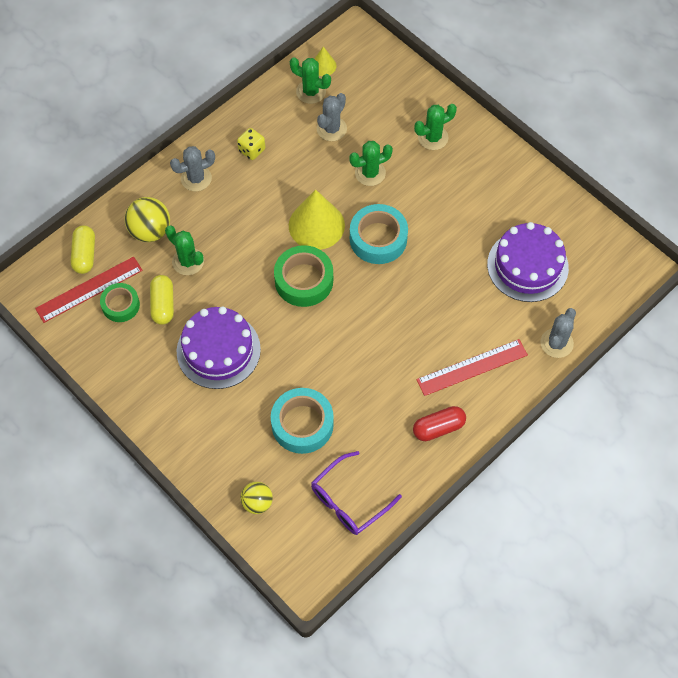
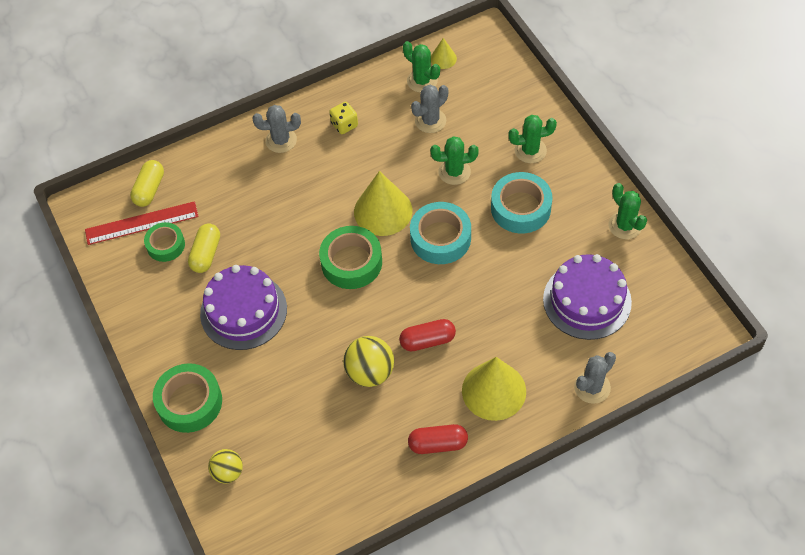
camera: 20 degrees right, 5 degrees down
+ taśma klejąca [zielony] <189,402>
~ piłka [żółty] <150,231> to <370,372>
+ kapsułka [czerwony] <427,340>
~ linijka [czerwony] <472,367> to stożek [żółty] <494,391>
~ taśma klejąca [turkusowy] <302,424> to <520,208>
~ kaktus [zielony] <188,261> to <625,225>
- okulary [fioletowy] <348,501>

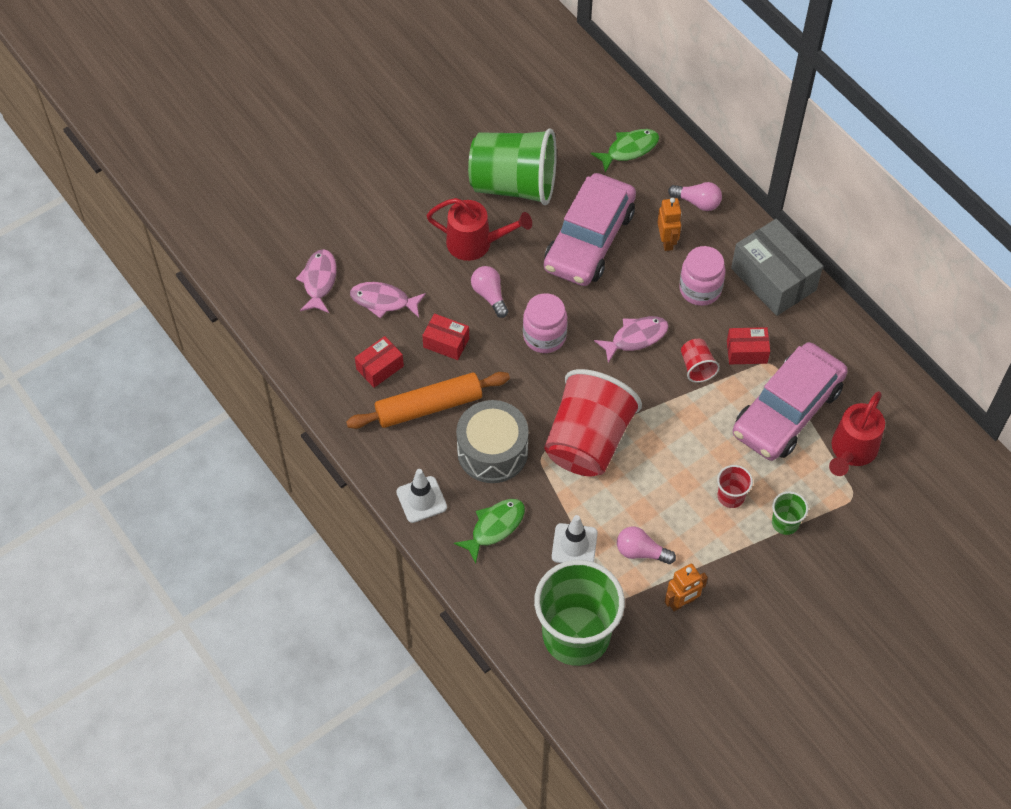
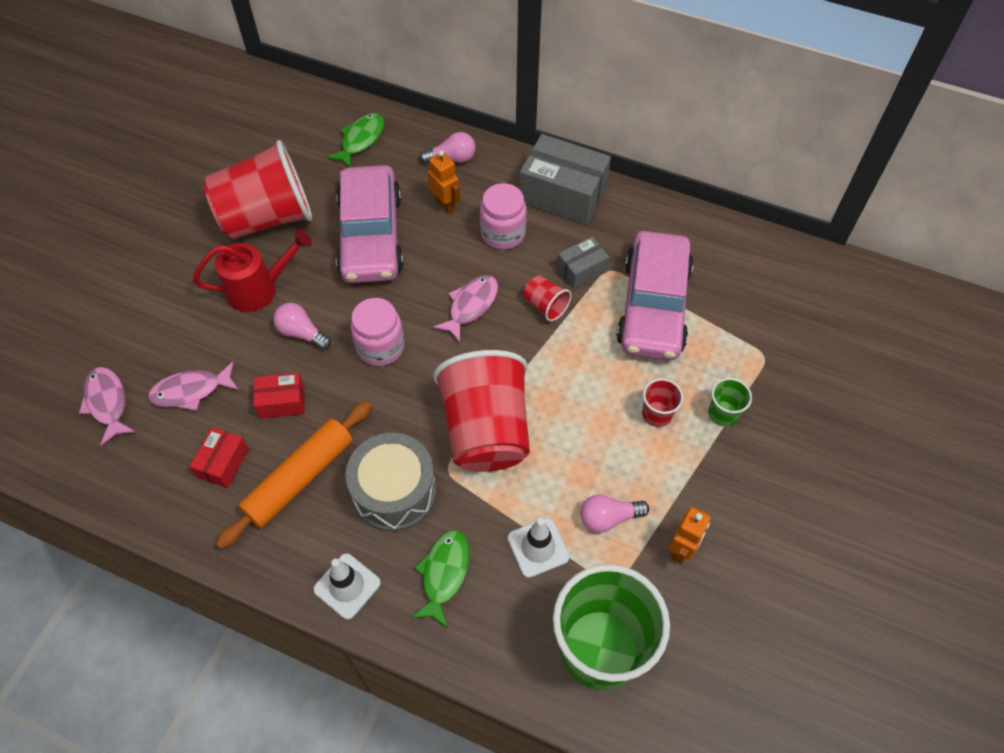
camera: 30 degrees left, 0 degrees up
~ szklanka [zielony] <514,185> to szklanka [czerwony] <267,217>
~ pudełko [czerwony] <746,352> to pudełko [szary] <581,270>
- konewka [czerwony] <851,451>

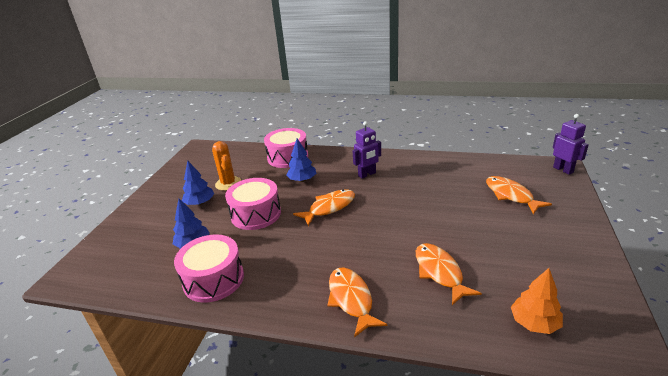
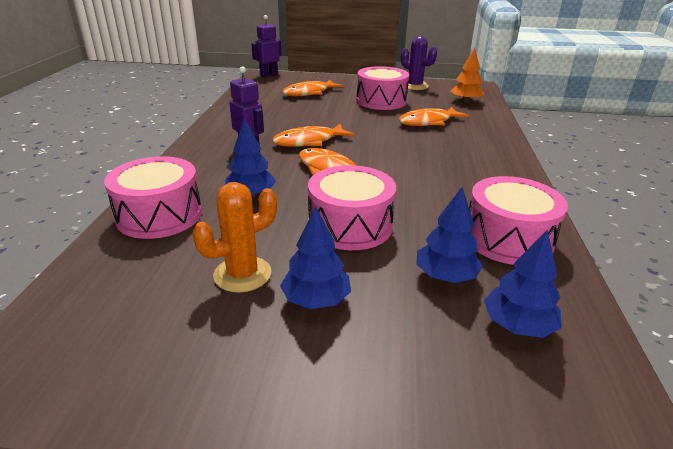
camera: 100 degrees left, 0 degrees up
~ ryba [pomarańczowy] <351,299> to <309,141>
+ bęben [różowy] <381,101>
+ kaktus [fioletowy] <415,86>
+ drzewko [niebieski] <517,325>

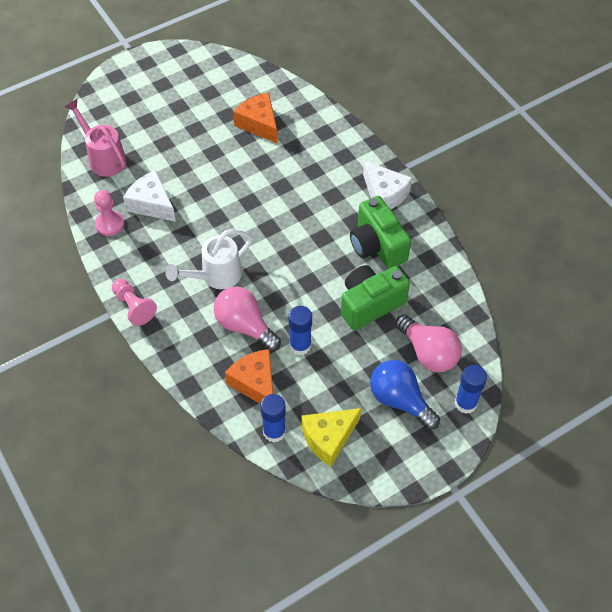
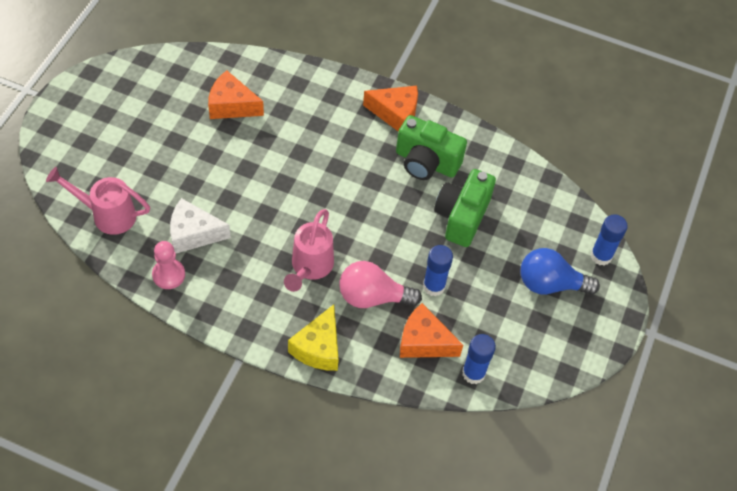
camera: 40 degrees left, 0 degrees up
~ konewka [biały] <215,276> to konewka [różowy] <310,267>
~ ser [żółty] <328,438> to <318,348>
~ ser [biały] <384,194> to ser [pomarańczowy] <395,114>
- pionek [różowy] <133,307>
- żarówka [różowy] <428,353>

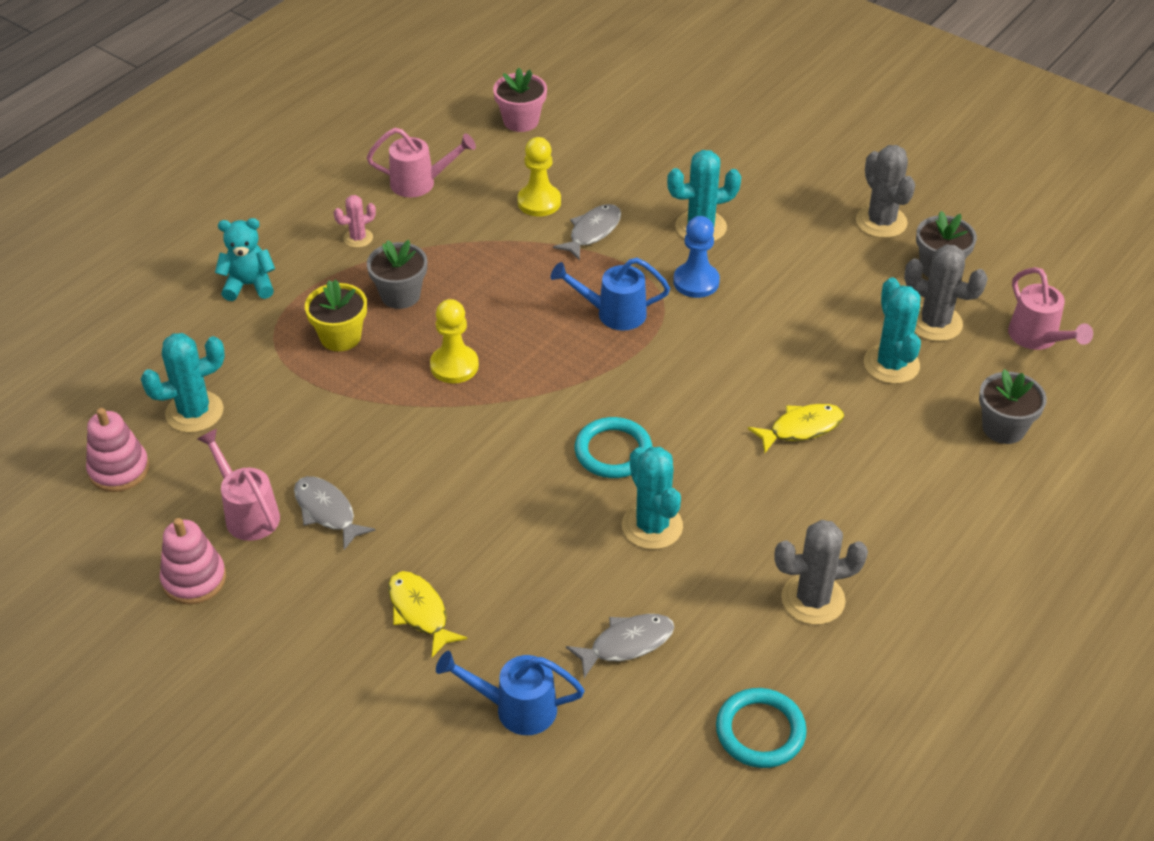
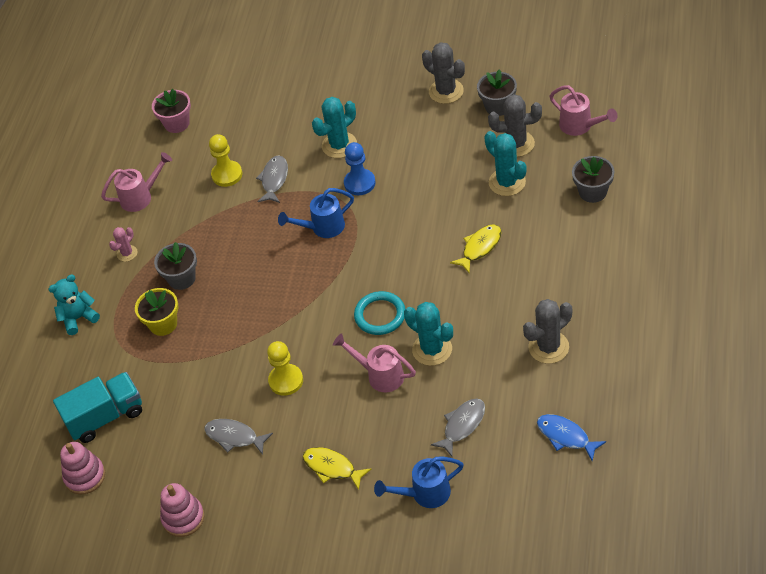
camera: 20 degrees left, 5 degrees up
~ kaktus [turkusowy] <194,412> to ciężarówka [turkusowy] <105,417>
~ pionek [żółty] <454,366> to <286,381>
~ konewka [różowy] <248,513> to <380,375>
~ pierścień [turkusowy] <760,731> to ryba [niebieski] <566,436>

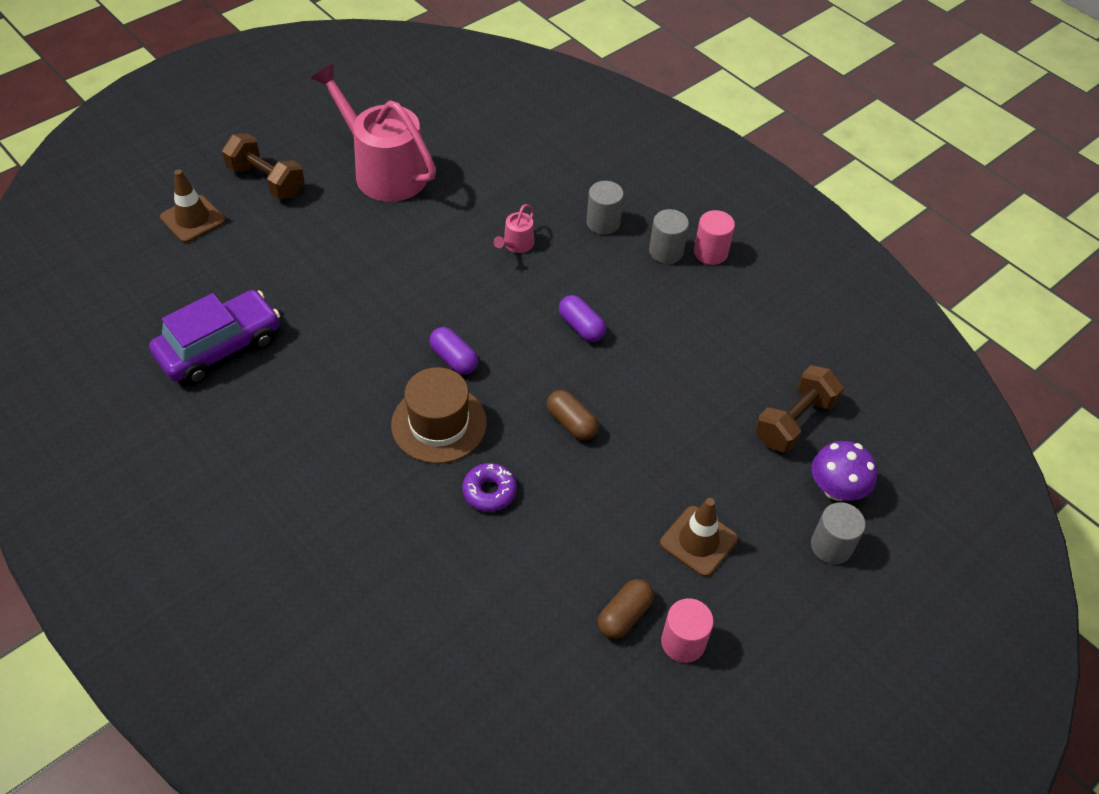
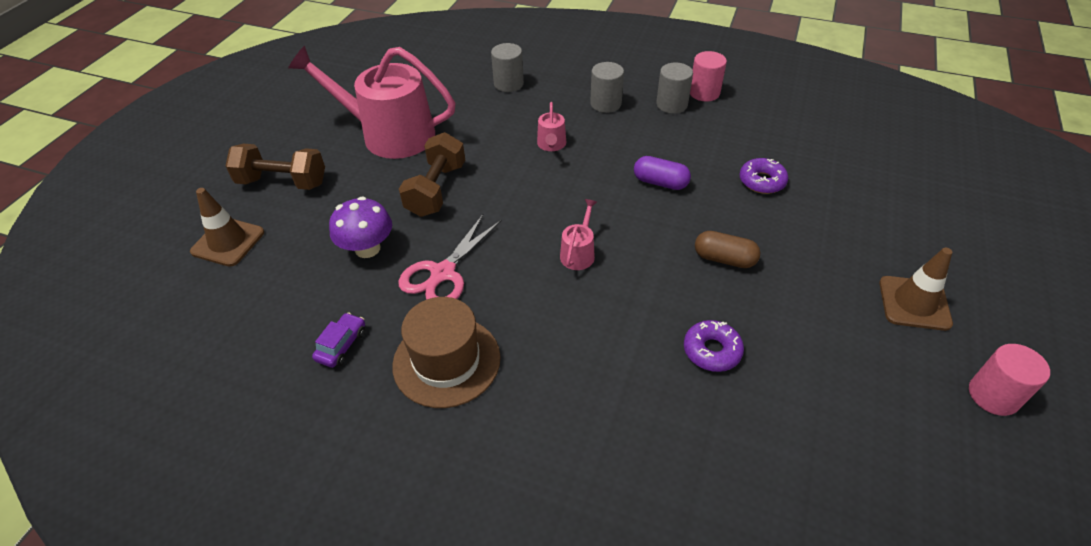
camera: 25 degrees left, 5 degrees down
~ samochód [fioletowy] <220,348> = <342,345> x0.43
~ grzyb [fioletowy] <836,489> to <367,248>
~ kapelusz [brązowy] <439,424> to <446,361>
+ nożyczki [różowy] <443,273>
~ hantel [brązowy] <794,421> to <436,190>
~ walec [szary] <831,546> to <508,84>
~ kapsułka [fioletowy] <454,359> to konewka [różowy] <578,253>
+ donut [fioletowy] <762,181>
- kapsułka [brązowy] <624,615>

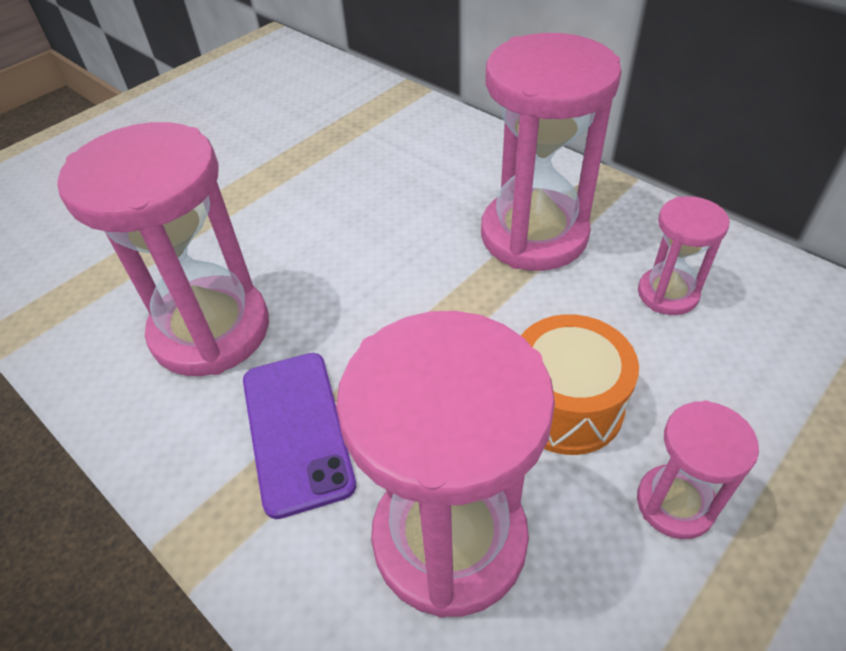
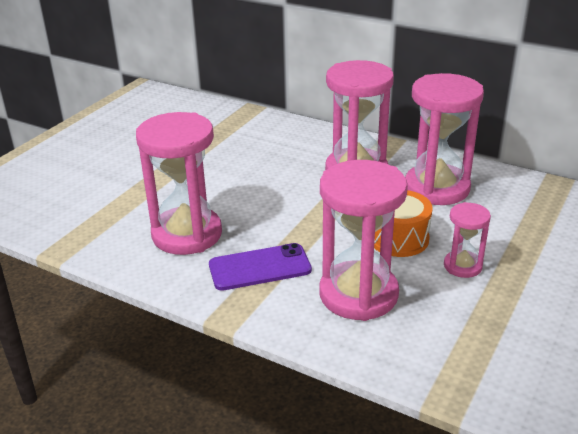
camera: 15 degrees left, 15 degrees down
~ telefon [fioletowy] <297,430> = <259,267> 75 degrees counterclockwise
~ klepsydra [różowy] <667,294> = <436,188> x1.98

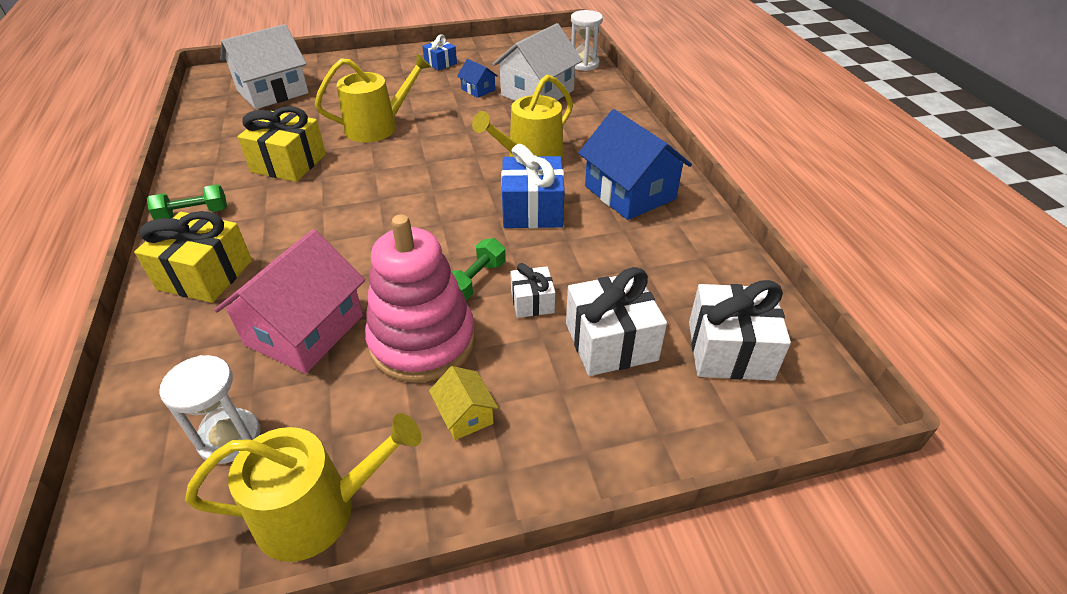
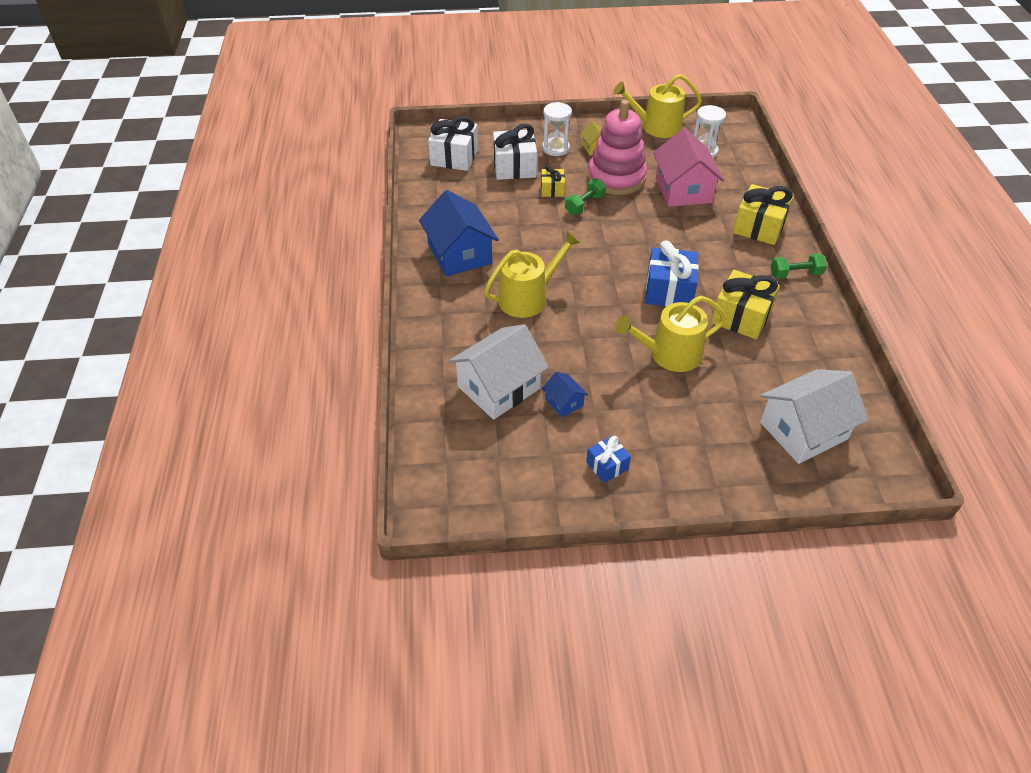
camera: 170 degrees left, 5 degrees up
~ prezent [biały] <532,302> to prezent [żółty] <552,190>
~ klepsydra [biały] <584,64> to <555,148>
~ prezent [niebieski] <532,210> to <669,291>
~ domek [różowy] <305,330> = <683,190> 45 degrees counterclockwise

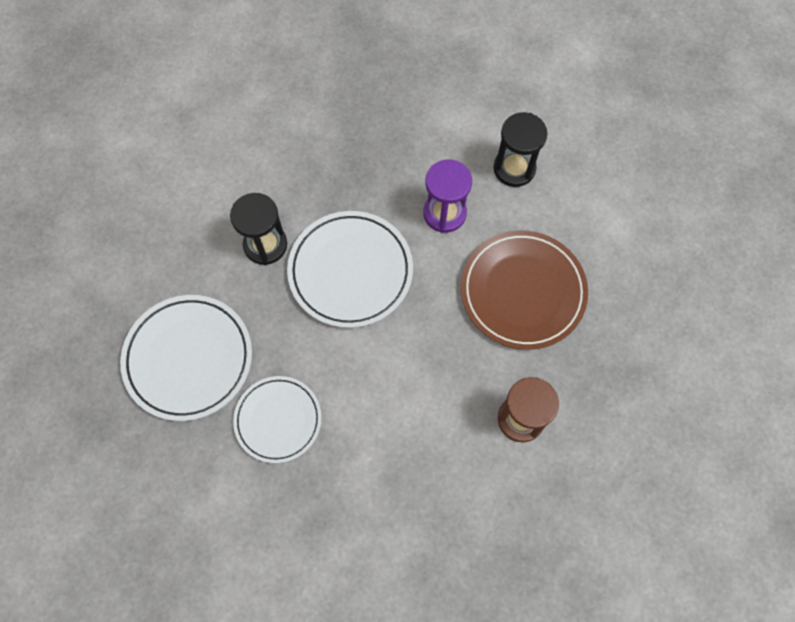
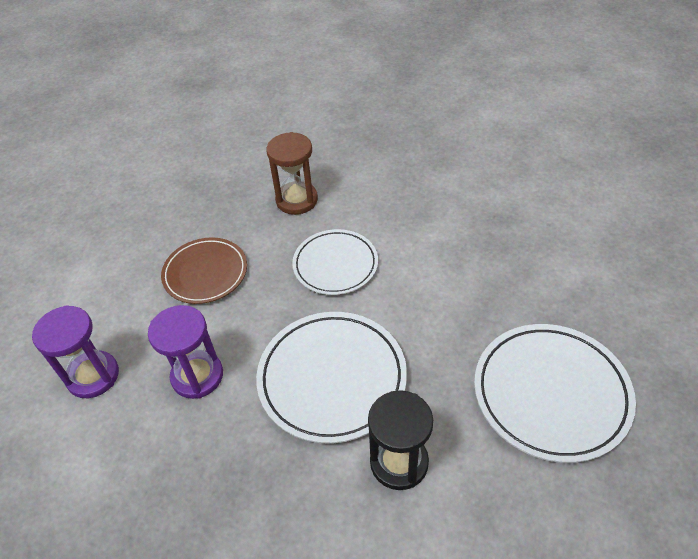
camera: 140 degrees left, 20 degrees down
~ klepsydra [czarny] <514,168> to klepsydra [fioletowy] <93,376>
~ talerz [brązowy] <522,292> = <205,273> x0.66
~ talerz [biały] <278,420> to <335,265>

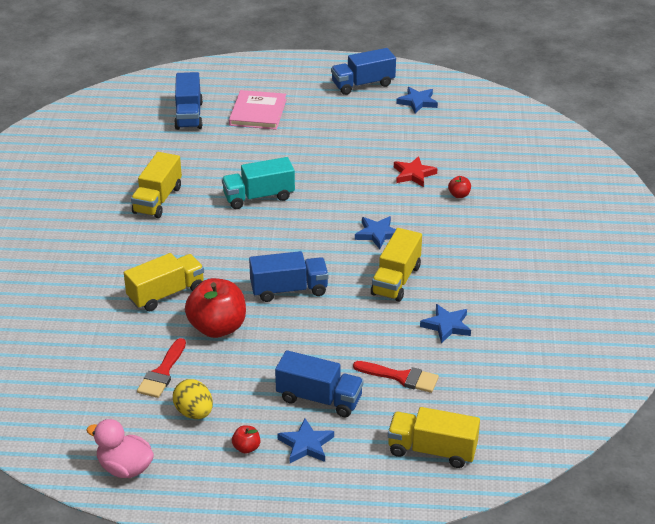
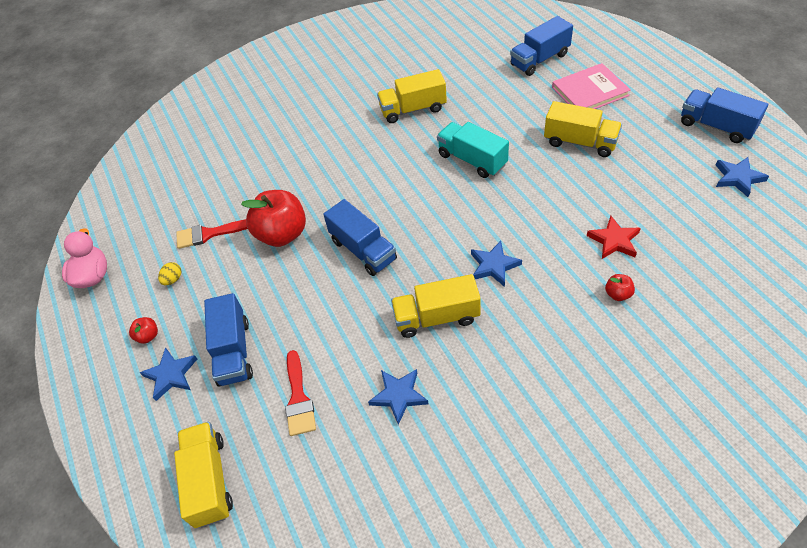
camera: 65 degrees right, 15 degrees up
~ jajko [żółty] <194,413> = <173,279> x0.59
~ ciężarówka [żółty] <166,294> to <580,142>

